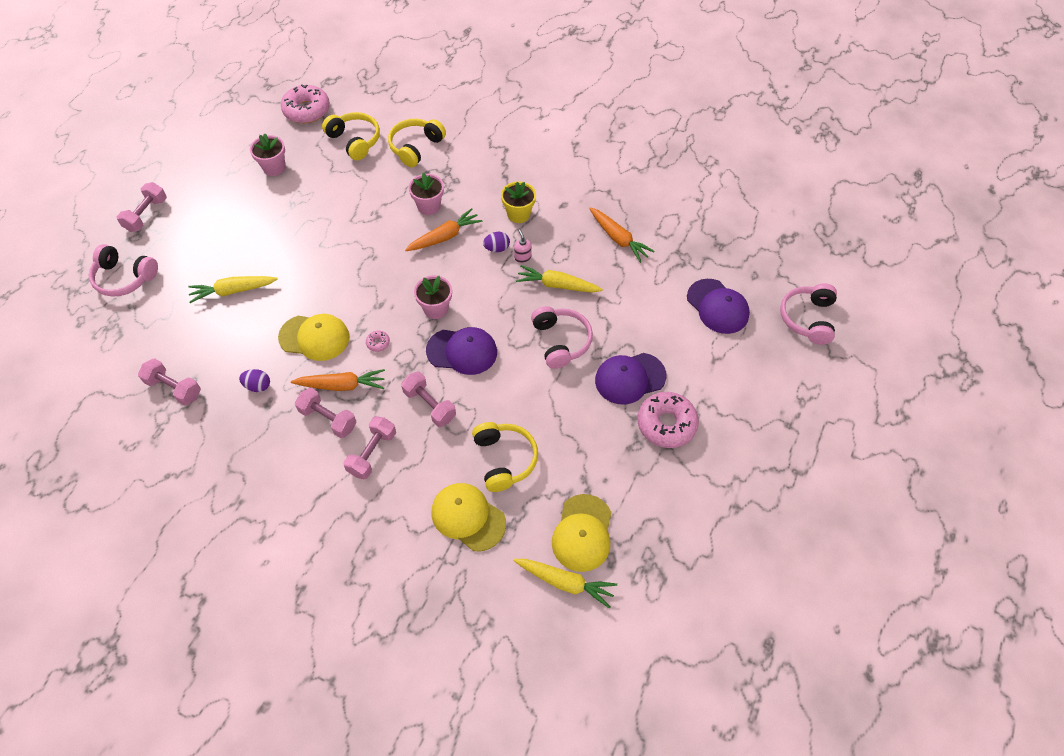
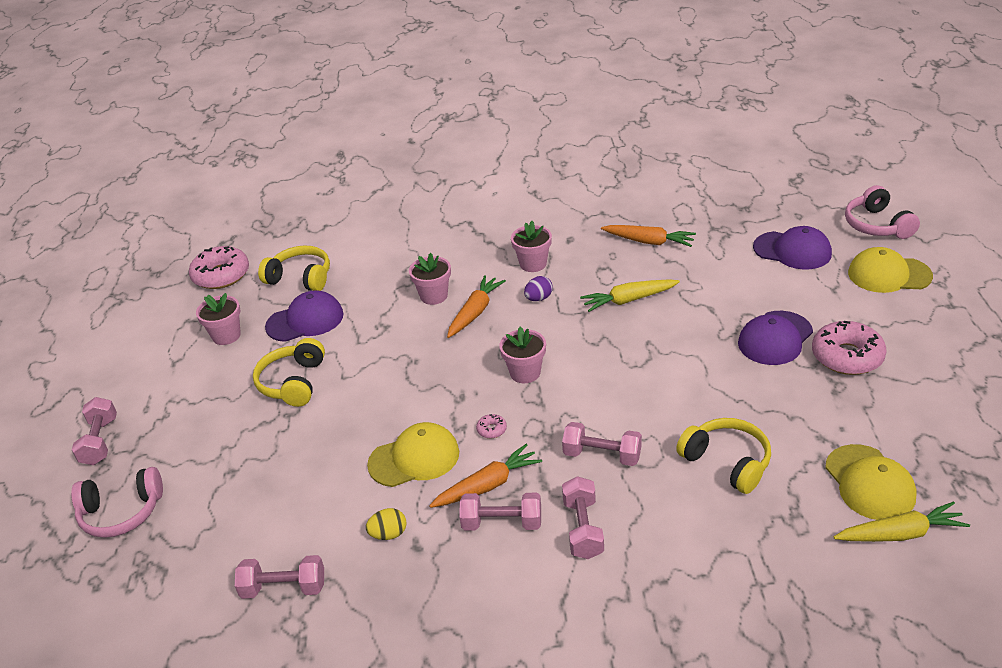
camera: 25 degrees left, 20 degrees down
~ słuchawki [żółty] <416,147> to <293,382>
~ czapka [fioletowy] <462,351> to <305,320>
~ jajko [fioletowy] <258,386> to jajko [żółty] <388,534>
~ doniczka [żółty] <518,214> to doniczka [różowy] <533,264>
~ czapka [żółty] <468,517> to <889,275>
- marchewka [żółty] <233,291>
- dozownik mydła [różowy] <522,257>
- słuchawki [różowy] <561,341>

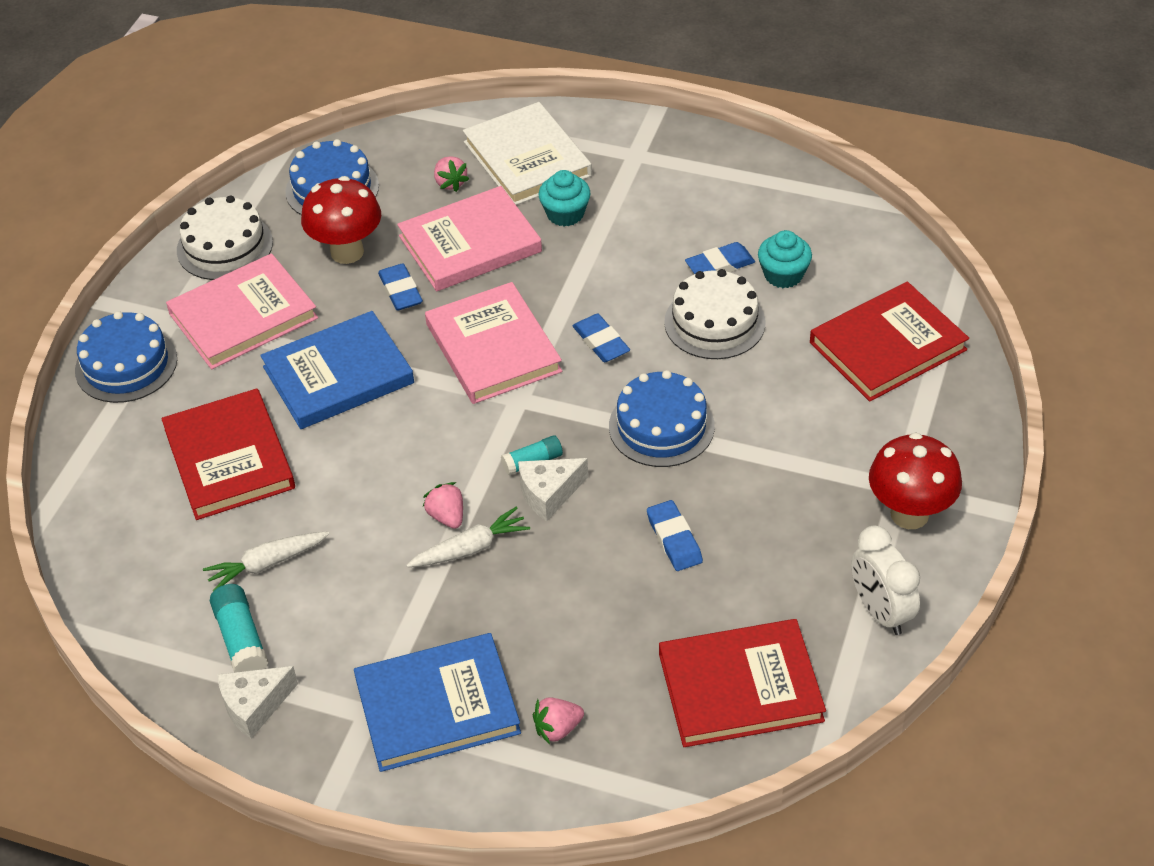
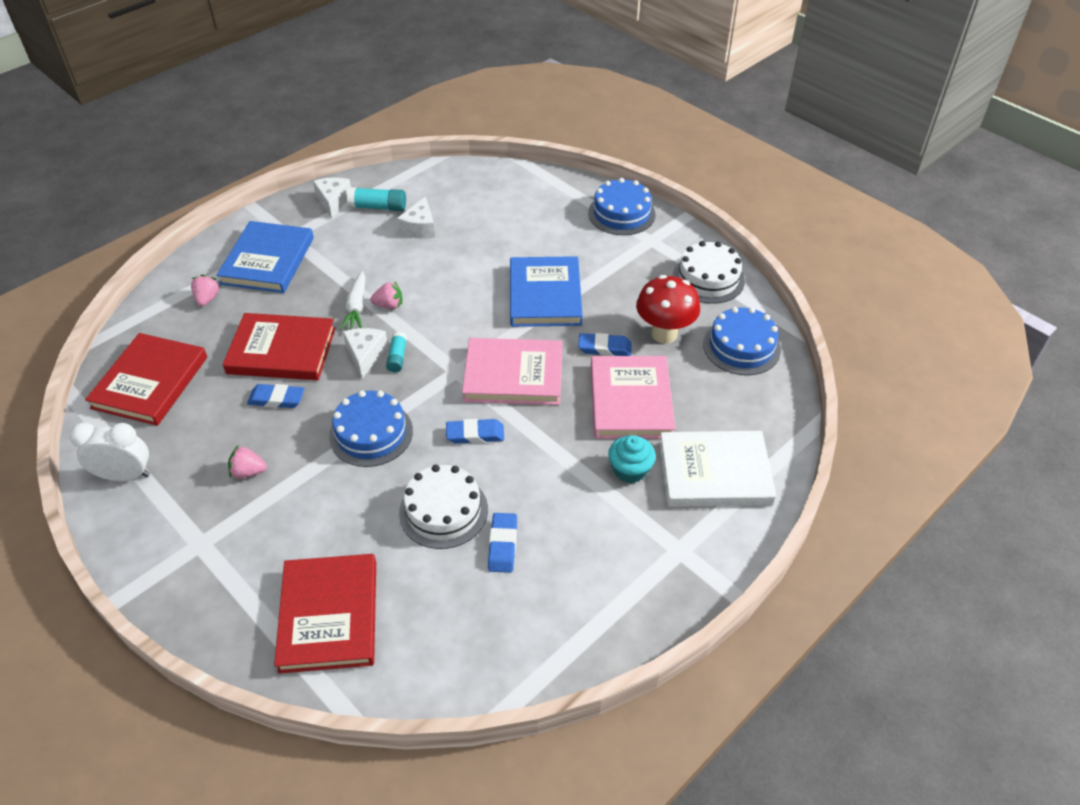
camera: 115 degrees right, 0 degrees up
~ książka [czerwony] <229,458> to <281,351>
~ truskawka [różowy] <450,183> to <248,472>
~ marchewka [biały] <267,564> to ser [biały] <419,228>
- książka [różowy] <243,316>
- muffinka [turkusowy] <783,275>
- grzyb [czerwony] <909,514>

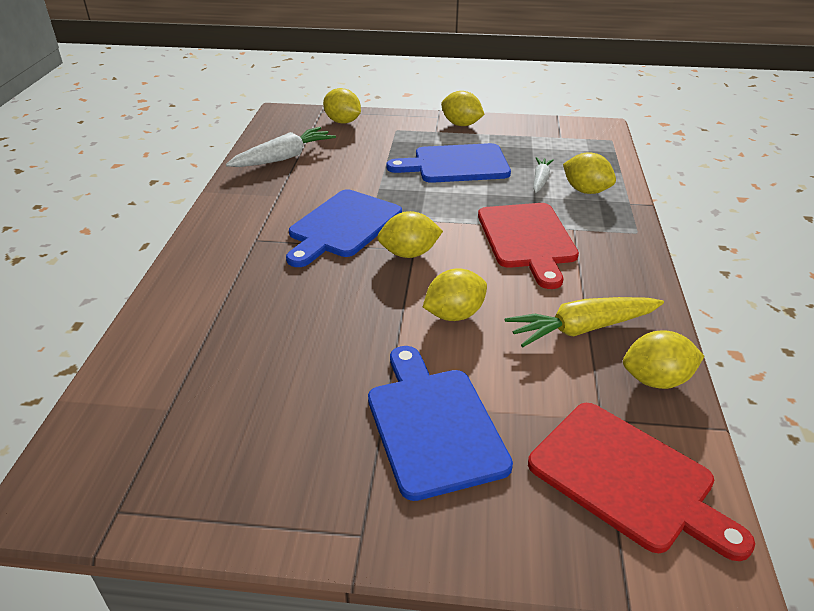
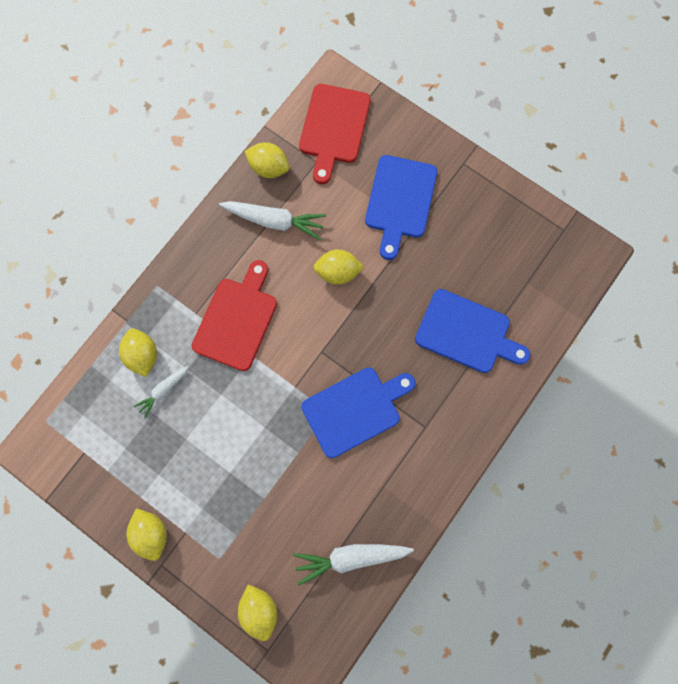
camera: 150 degrees left, 40 degrees up
~ marchewka [żółty] <583,329> to marchewka [biały] <274,221>
~ deska do krojenia [czerwony] <627,479> = <333,128> 150 degrees counterclockwise
~ deska do krojenia [niebieski] <456,164> to <466,333>
- cytryna [żółty] <409,253>

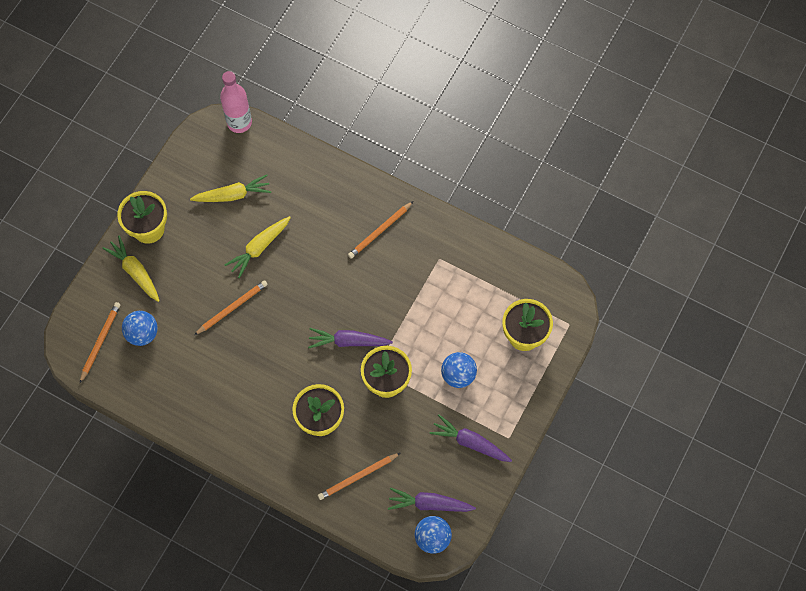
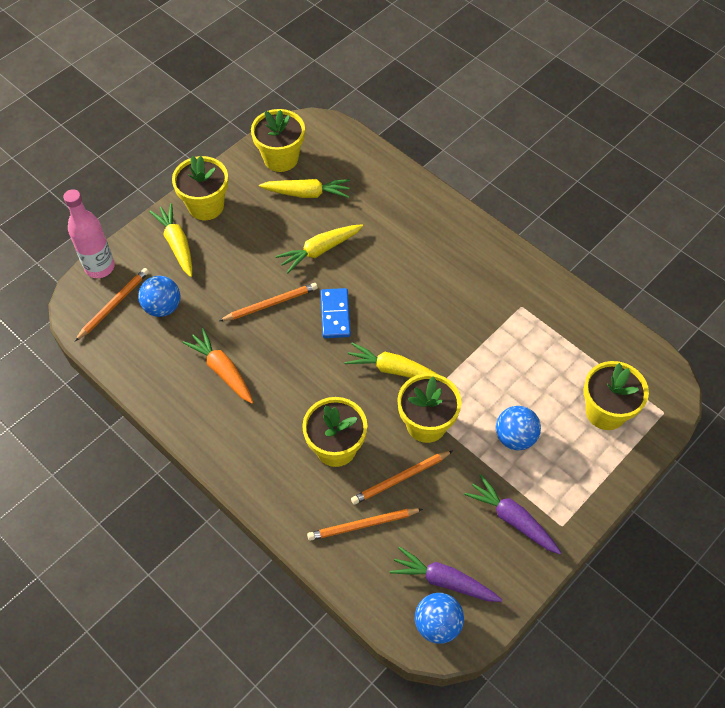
camera: 15 degrees right, 10 degrees down
~ butelka [różowy] <239,122> to <100,267>
+ marchewka [pomarańczowy] <222,370>
+ doniczka [żółty] <281,158>
+ kostka domina [niebieski] <335,314>
~ marchewka [fioletowy] <348,341> to marchewka [żółty] <393,369>
~ ołówek [pomarańczowy] <380,231> to <400,479>

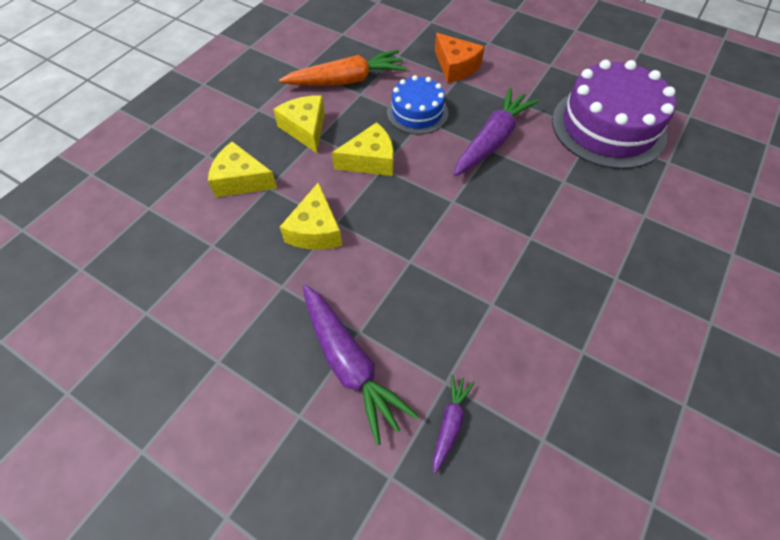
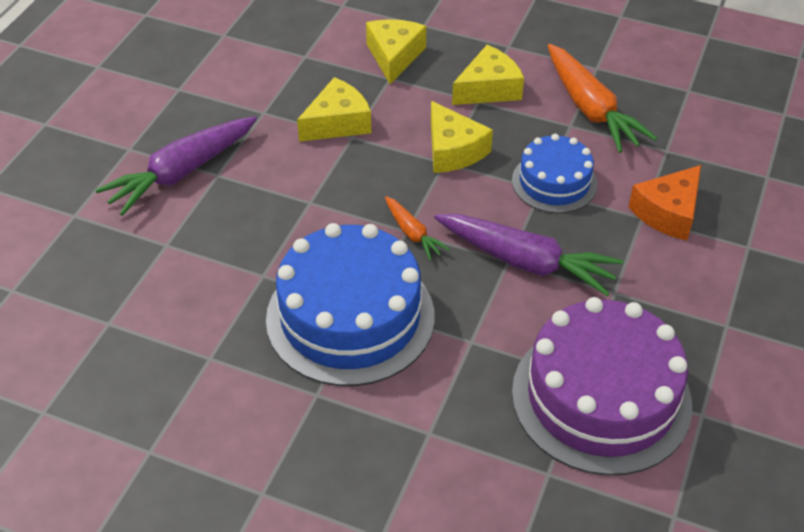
camera: 80 degrees right, 10 degrees down
+ tort [niebieski] <350,317>
~ ser [żółty] <315,230> = <338,123> 150 degrees clockwise
+ marchewka [pomarańczowy] <413,233>
- marchewka [fioletowy] <450,423>

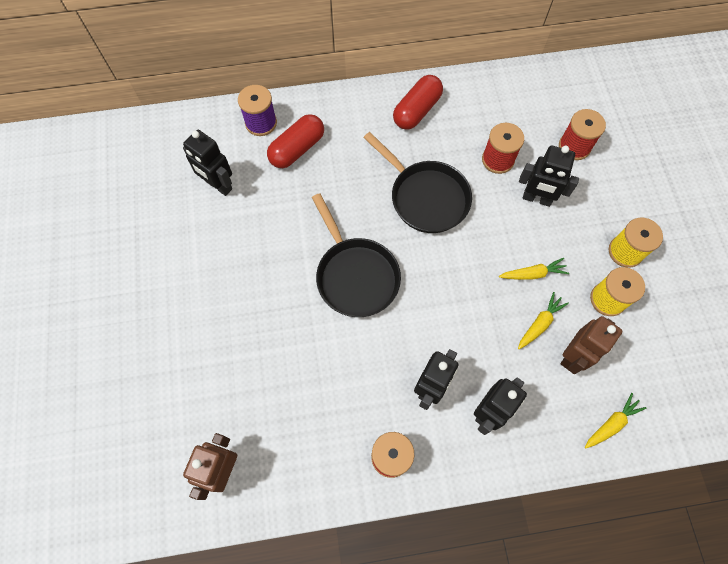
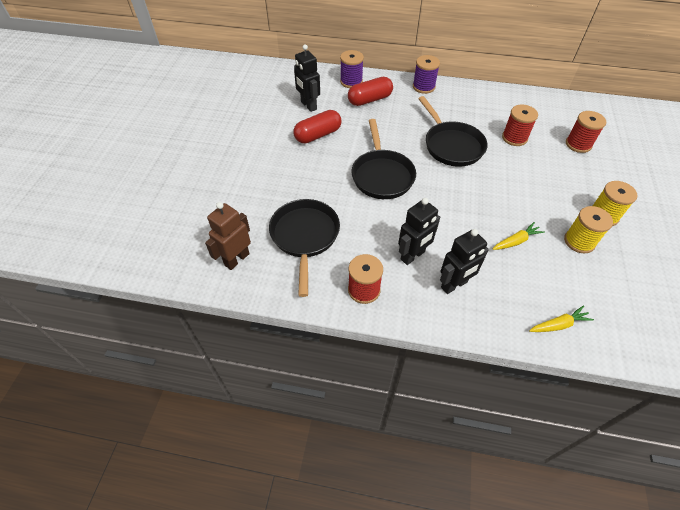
camera: 20 degrees right, 15 degrees down
+ patelnia [czarny] <305,237>
~ kapsułka [czerwony] <417,110> to <318,135>
+ szpulka [fioletowy] <423,87>
- marchewka [żółty] <533,274>
- robot [czarny] <536,199>
- robot [brązowy] <573,356>

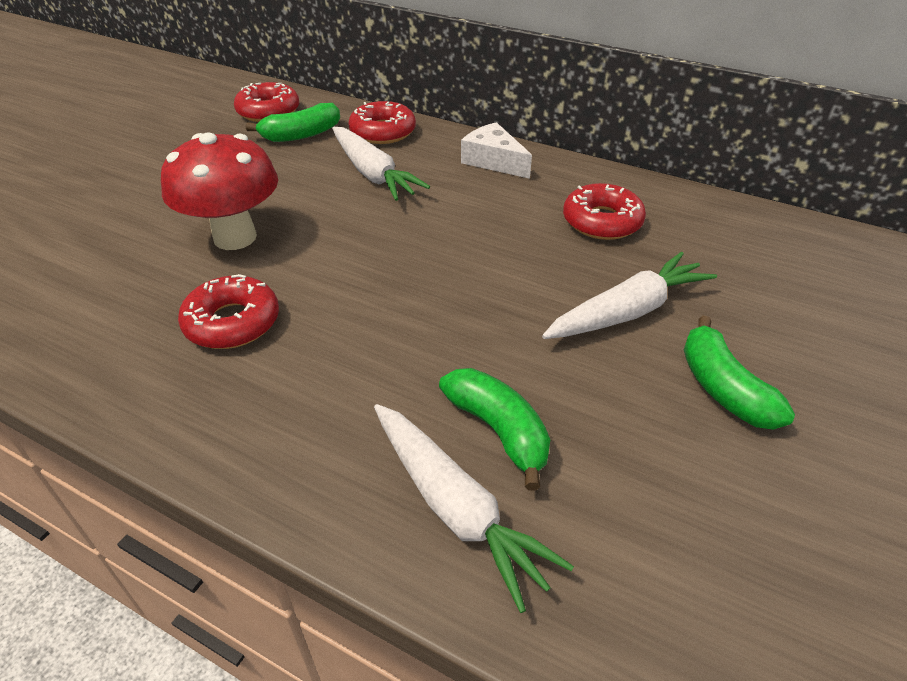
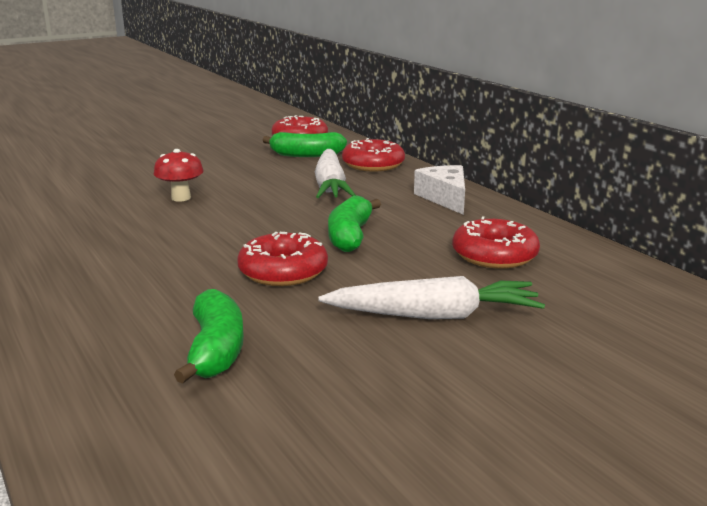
camera: 30 degrees right, 20 degrees down
~ grzyb [czerwony] <235,237> = <181,198> x0.53
~ donut [czerwony] <232,322> to <283,271>
~ banan [zielony] <723,388> to <350,236>
- marchewka [biały] <455,507>

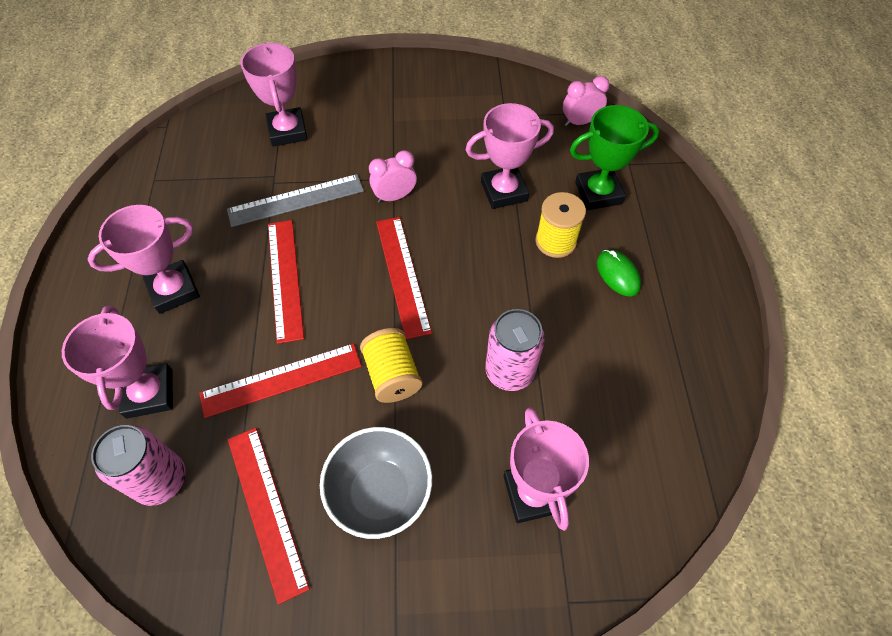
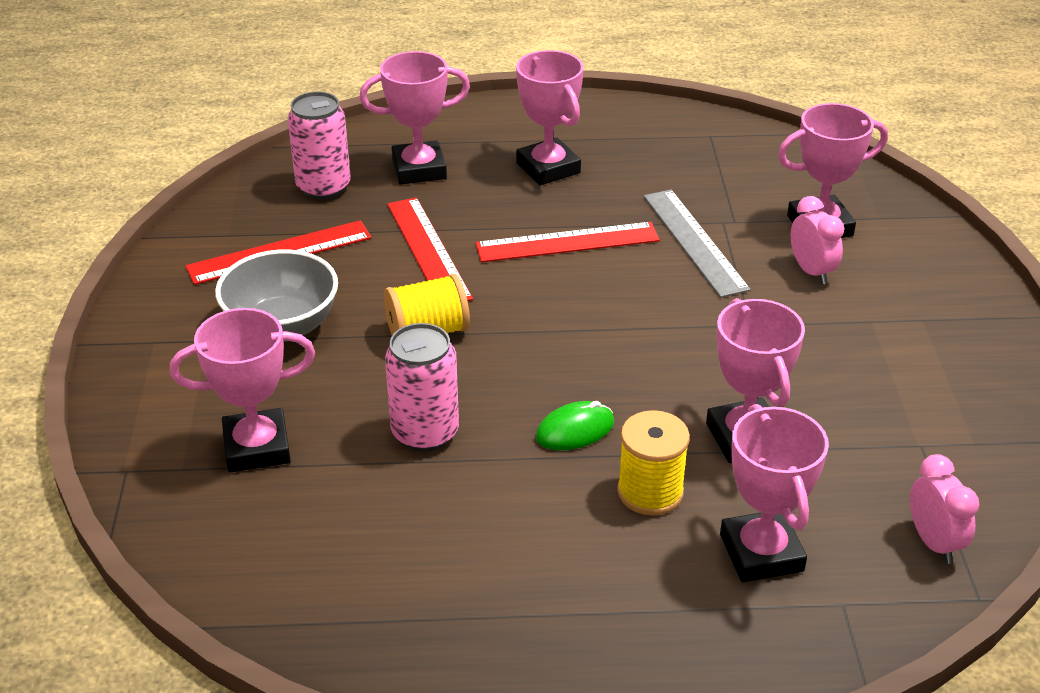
camera: 90 degrees right, 20 degrees down
~ myszka [zielony] <618,274> to <575,430>
~ puchar [zielony] <598,193> to puchar [różowy] <761,553>
~ budzik [różowy] <395,196> to <811,271>
- linijka [czerwony] <402,275>

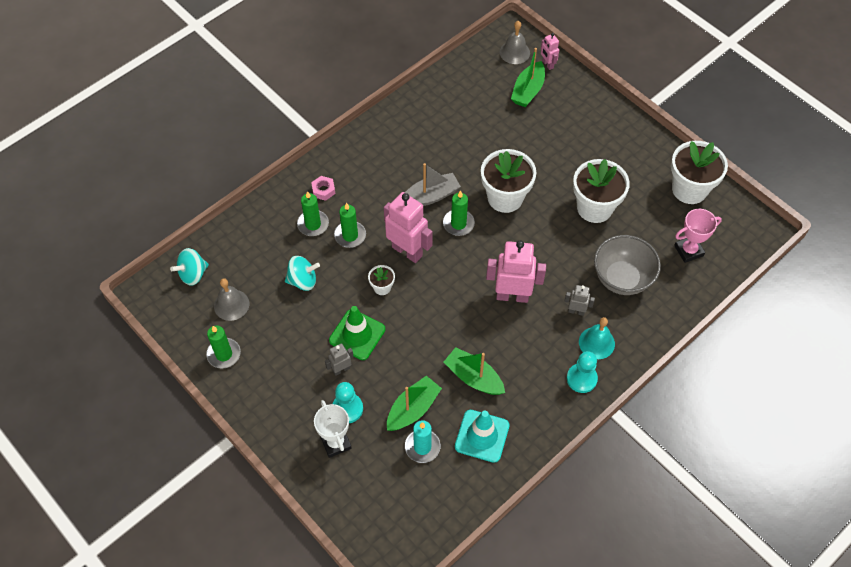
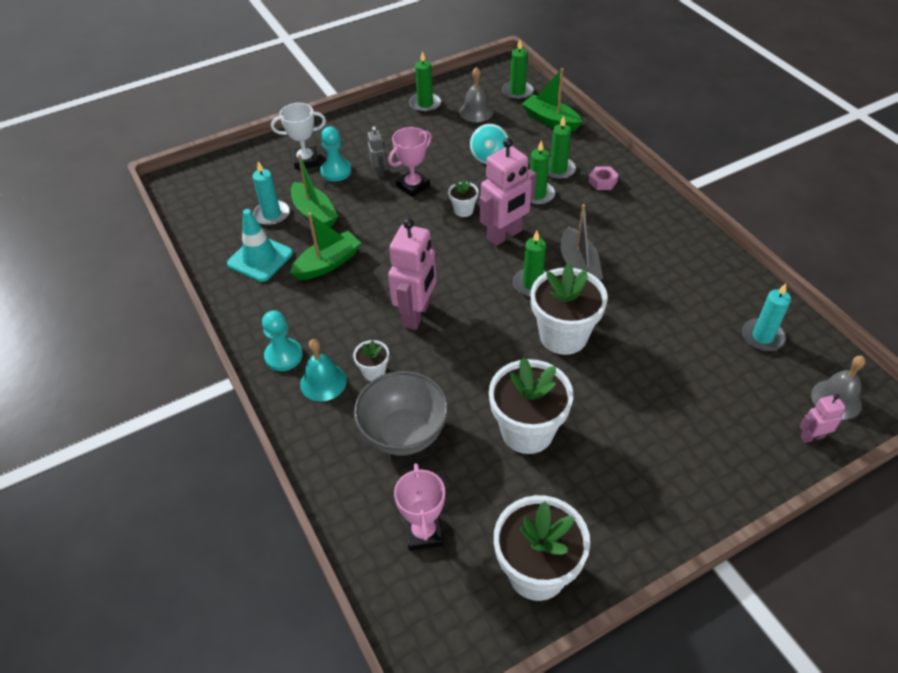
camera: 105 degrees right, 10 degrees down
~ robot [szary] <576,311> to doniczka [biały] <374,372>
~ pachołek [zielony] <357,335> to puchar [różowy] <413,186>
~ bączek [turkusowy] <193,274> to świeca [zielony] <517,92>
~ łódka [zielony] <528,91> to <550,120>
+ świeca [turkusowy] <762,337>

